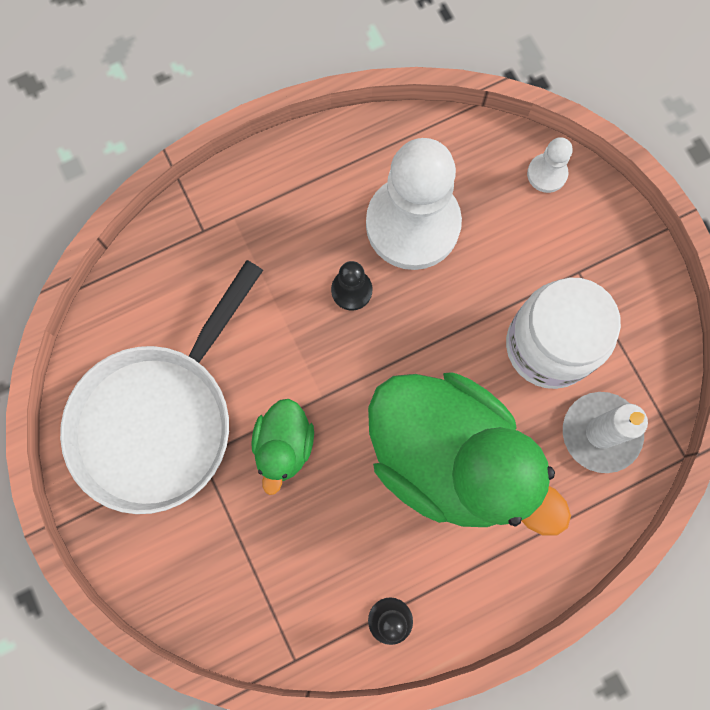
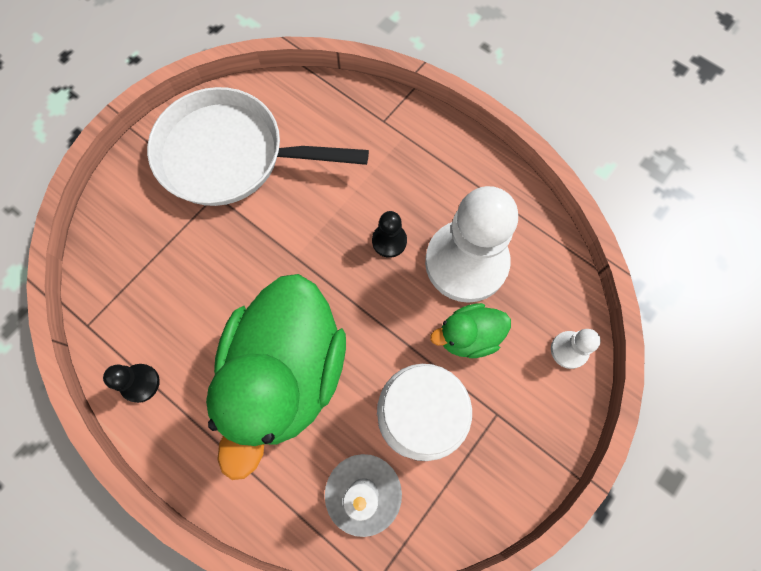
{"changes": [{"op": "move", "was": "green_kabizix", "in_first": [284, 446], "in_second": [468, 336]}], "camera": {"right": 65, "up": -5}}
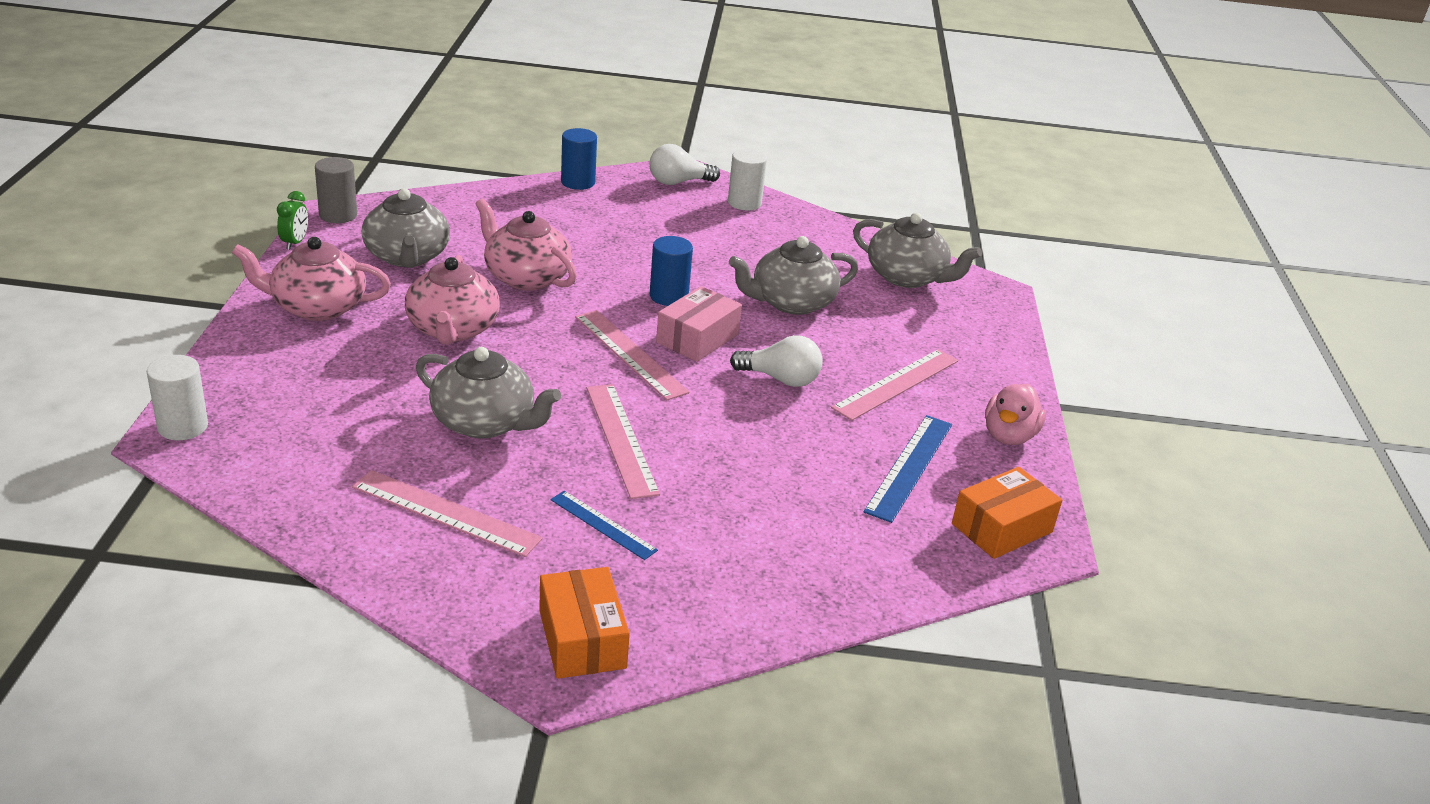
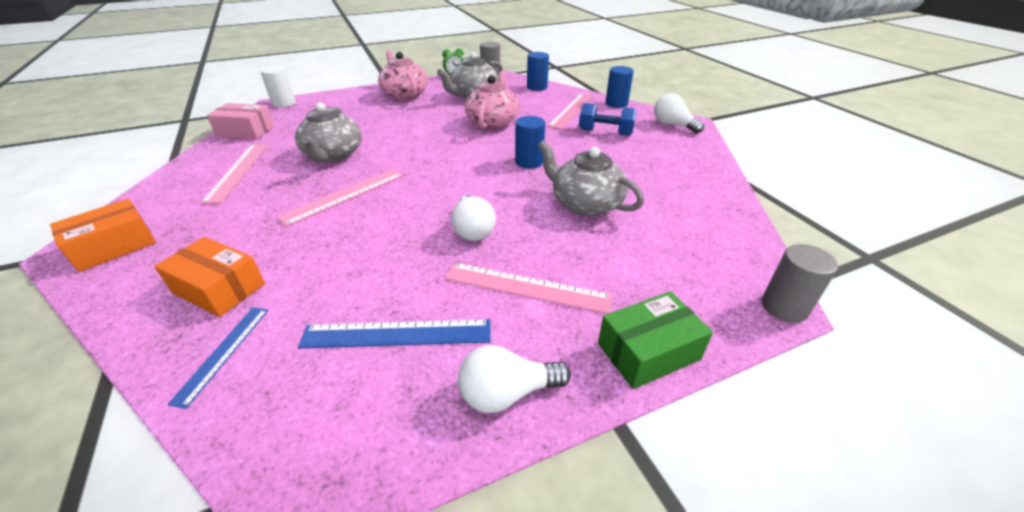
{"changes": [{"op": "delete", "was": "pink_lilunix", "in_first": [453, 329]}, {"op": "move", "was": "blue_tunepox", "in_first": [603, 525], "in_second": [223, 353]}, {"op": "move", "was": "pink_tunepox", "in_first": [630, 354], "in_second": [571, 110]}, {"op": "move", "was": "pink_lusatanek", "in_first": [697, 338], "in_second": [246, 131]}, {"op": "delete", "was": "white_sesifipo", "in_first": [744, 203]}, {"op": "delete", "was": "grey_lilunix", "in_first": [907, 277]}, {"op": "move", "was": "orange_lusatanek", "in_first": [1001, 528], "in_second": [219, 288]}, {"op": "replace", "was": "pink_kabizix", "now": "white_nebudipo", "in_first": [1009, 436], "in_second": [507, 393]}, {"op": "insert", "now": "blue_sesifipo", "in_second": [537, 87]}, {"op": "insert", "now": "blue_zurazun", "in_second": [605, 132]}, {"op": "insert", "now": "green_lusatanek", "in_second": [648, 351]}, {"op": "insert", "now": "grey_sesifipo", "in_second": [784, 307]}], "camera": {"right": 65, "up": 5}}
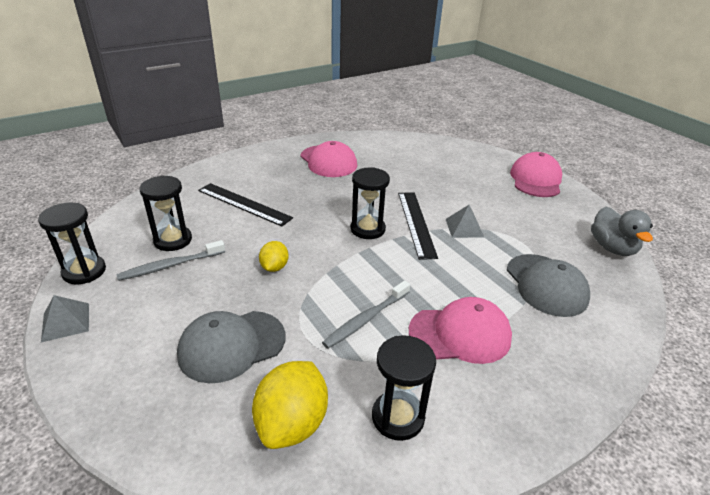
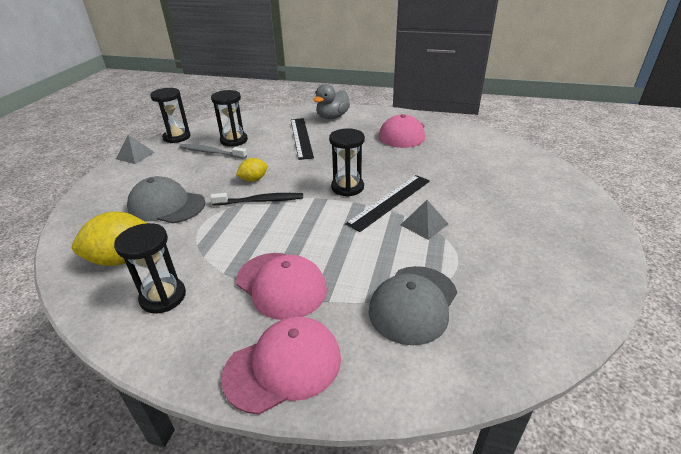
{"changes": [{"op": "delete", "was": "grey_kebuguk", "in_first": [366, 319]}, {"op": "move", "was": "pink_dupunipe", "in_first": [535, 179], "in_second": [283, 366]}, {"op": "move", "was": "grey_kabizix", "in_first": [612, 248], "in_second": [332, 117]}, {"op": "insert", "now": "black_kebuguk", "in_second": [260, 201]}], "camera": {"right": 50, "up": 0}}
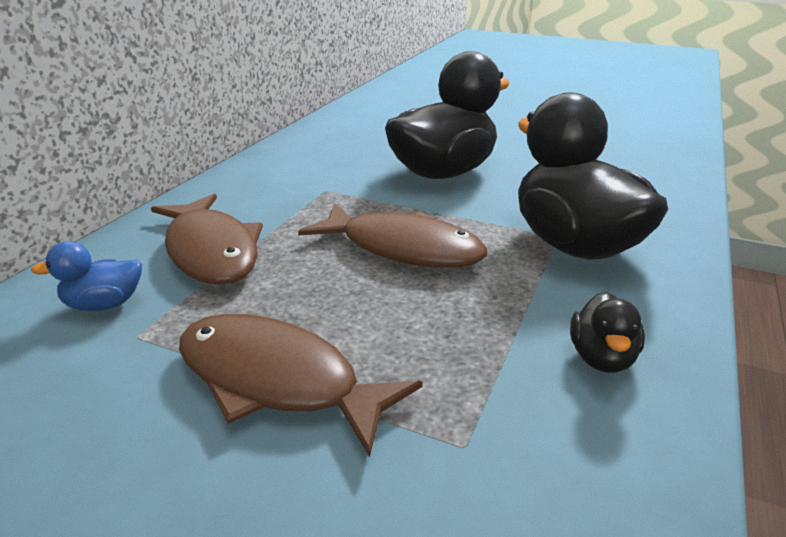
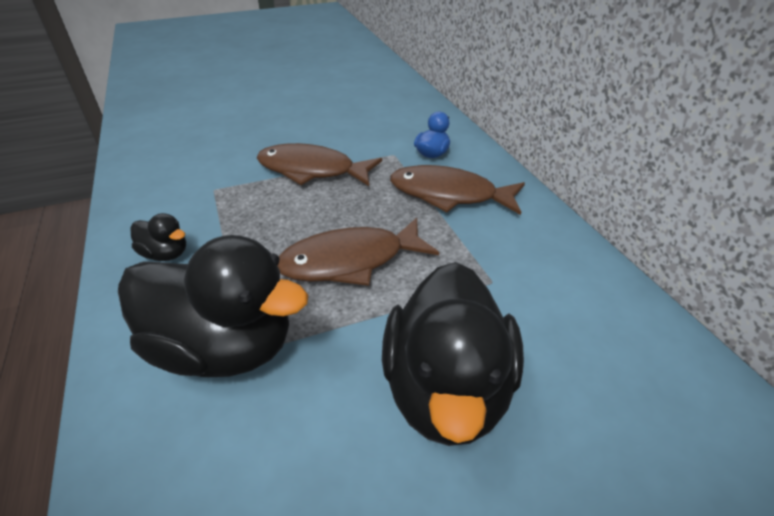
{"changes": [{"op": "rotate", "was": "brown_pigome", "in_first": [277, 380], "in_second": [312, 170], "clockwise": -150}, {"op": "rotate", "was": "black_kabizix", "in_first": [601, 358], "in_second": [166, 254], "clockwise": 150}], "camera": {"right": 135, "up": 10}}
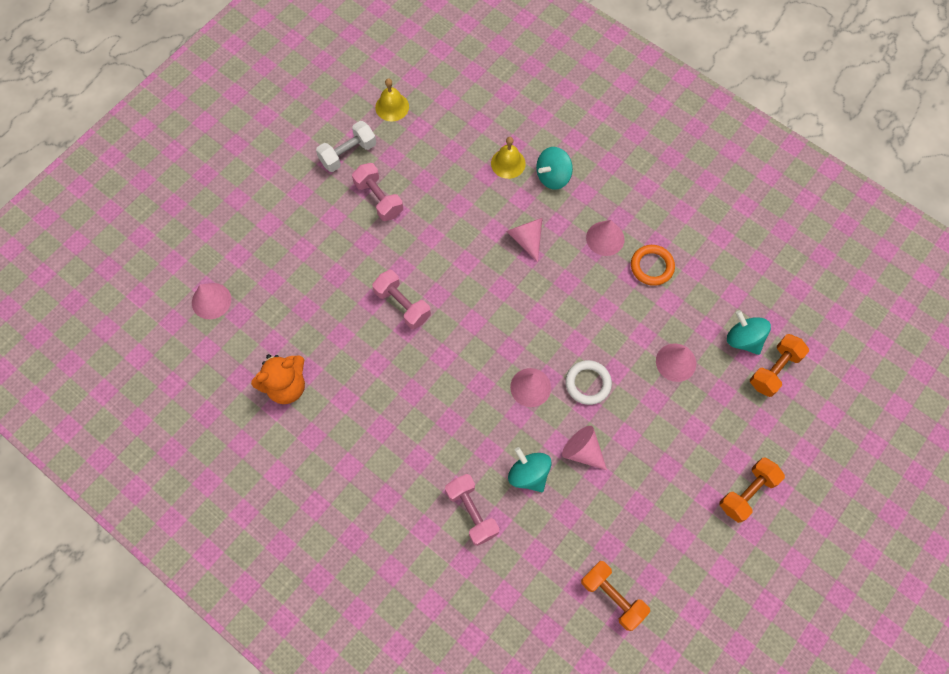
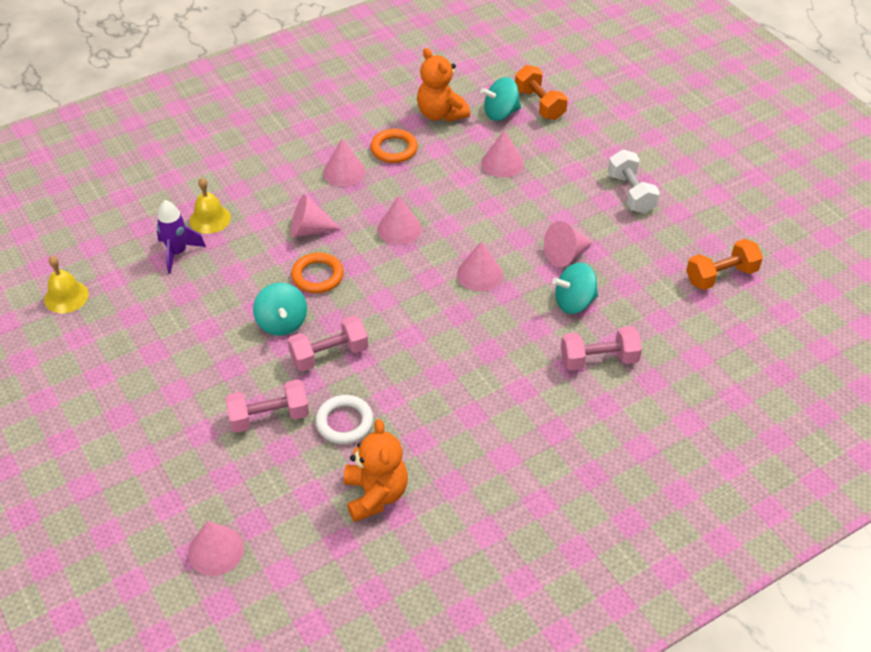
{"changes": [{"op": "move", "was": "white_zurazun", "in_first": [348, 153], "in_second": [631, 193]}, {"op": "move", "was": "pink_zurazun", "in_first": [379, 199], "in_second": [269, 417]}, {"op": "move", "was": "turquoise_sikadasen", "in_first": [553, 177], "in_second": [282, 323]}, {"op": "move", "was": "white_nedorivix", "in_first": [588, 383], "in_second": [344, 422]}, {"op": "delete", "was": "orange_zurazun", "in_first": [747, 493]}, {"op": "insert", "now": "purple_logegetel", "in_second": [178, 253]}, {"op": "insert", "now": "orange_nedorivix", "in_second": [317, 276]}, {"op": "insert", "now": "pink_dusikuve", "in_second": [399, 229]}, {"op": "insert", "now": "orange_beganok", "in_second": [441, 114]}], "camera": {"right": -70, "up": -20}}
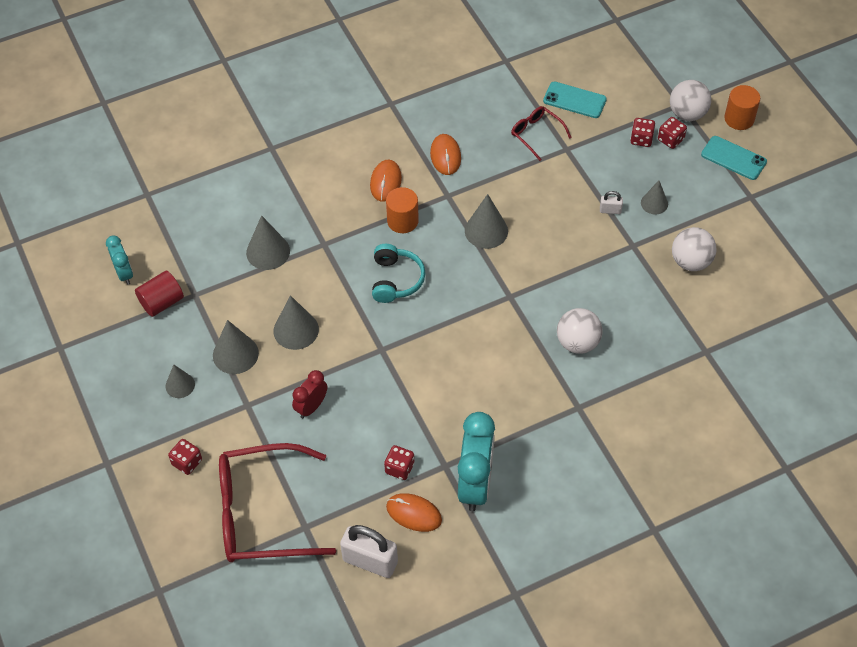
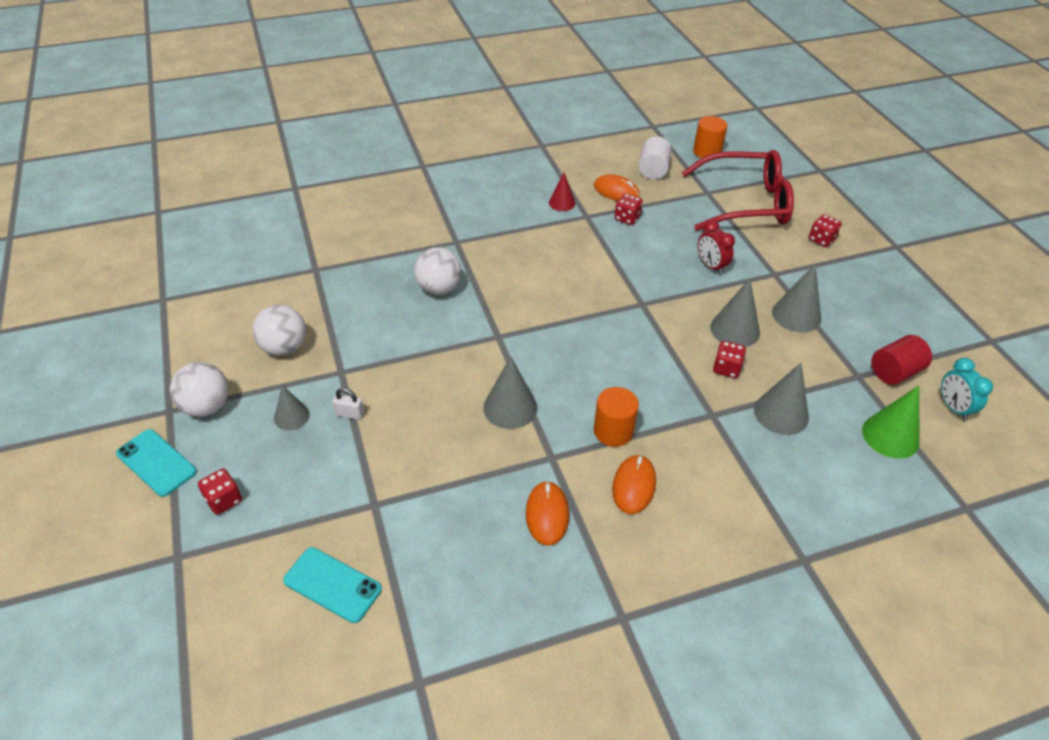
{"changes": [{"op": "delete", "was": "grey_dusikuve", "in_first": [180, 385]}, {"op": "rotate", "was": "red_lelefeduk", "in_first": [311, 407], "in_second": [711, 266], "clockwise": 105}, {"op": "replace", "was": "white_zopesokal", "now": "white_sesifipo", "in_first": [370, 561], "in_second": [653, 170]}, {"op": "delete", "was": "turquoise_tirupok", "in_first": [396, 280]}, {"op": "replace", "was": "turquoise_lelefeduk", "now": "red_dusikuve", "in_first": [475, 484], "in_second": [562, 203]}, {"op": "delete", "was": "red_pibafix", "in_first": [536, 134]}, {"op": "move", "was": "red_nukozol", "in_first": [641, 139], "in_second": [726, 368]}, {"op": "move", "was": "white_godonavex", "in_first": [687, 114], "in_second": [206, 407]}, {"op": "move", "was": "orange_sesifipo", "in_first": [739, 119], "in_second": [707, 152]}, {"op": "insert", "now": "green_dusikuve", "in_second": [890, 436]}], "camera": {"right": -175, "up": -10}}
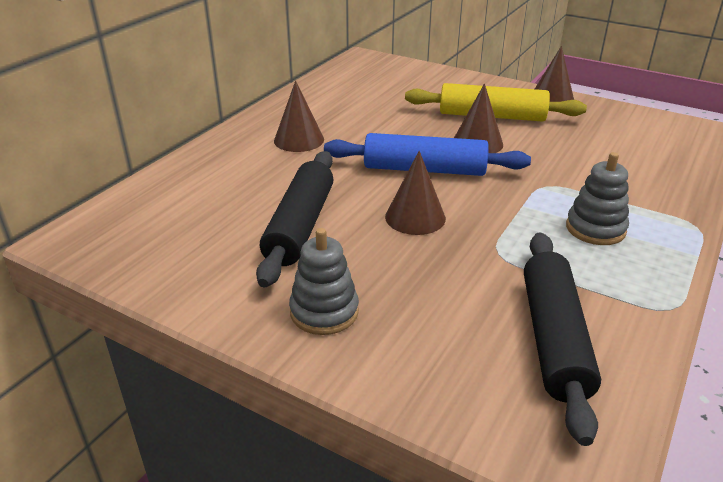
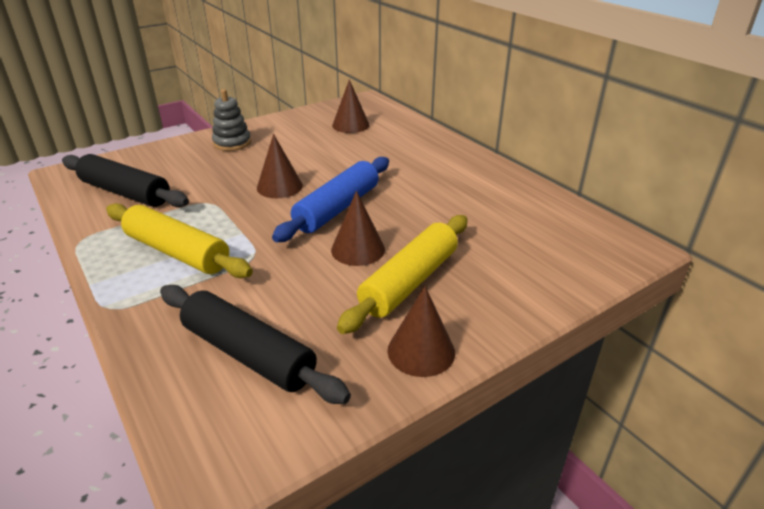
{"changes": [{"op": "move", "was": "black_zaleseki", "in_first": [300, 226], "in_second": [248, 354]}, {"op": "move", "was": "brown_dusikuve", "in_first": [299, 140], "in_second": [350, 125]}, {"op": "replace", "was": "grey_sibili", "now": "yellow_zaleseki", "in_first": [595, 228], "in_second": [177, 252]}], "camera": {"right": 115, "up": 0}}
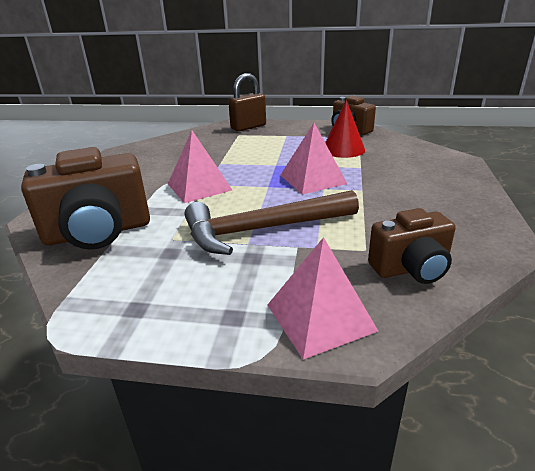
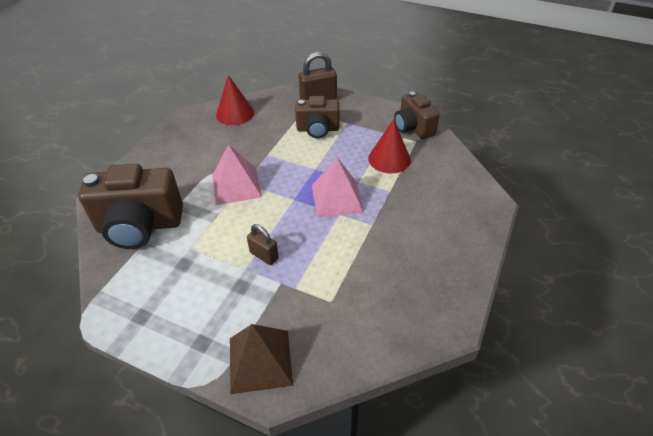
{"changes": [{"op": "replace", "was": "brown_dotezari", "now": "brown_zopesokal", "in_first": [263, 229], "in_second": [264, 255]}, {"op": "recolor", "was": "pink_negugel", "now": "brown_negugel", "in_first": [320, 317], "in_second": [260, 361]}, {"op": "move", "was": "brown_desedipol", "in_first": [411, 269], "in_second": [318, 129]}, {"op": "insert", "now": "red_dusikuve", "in_second": [235, 113]}], "camera": {"right": 15, "up": 15}}
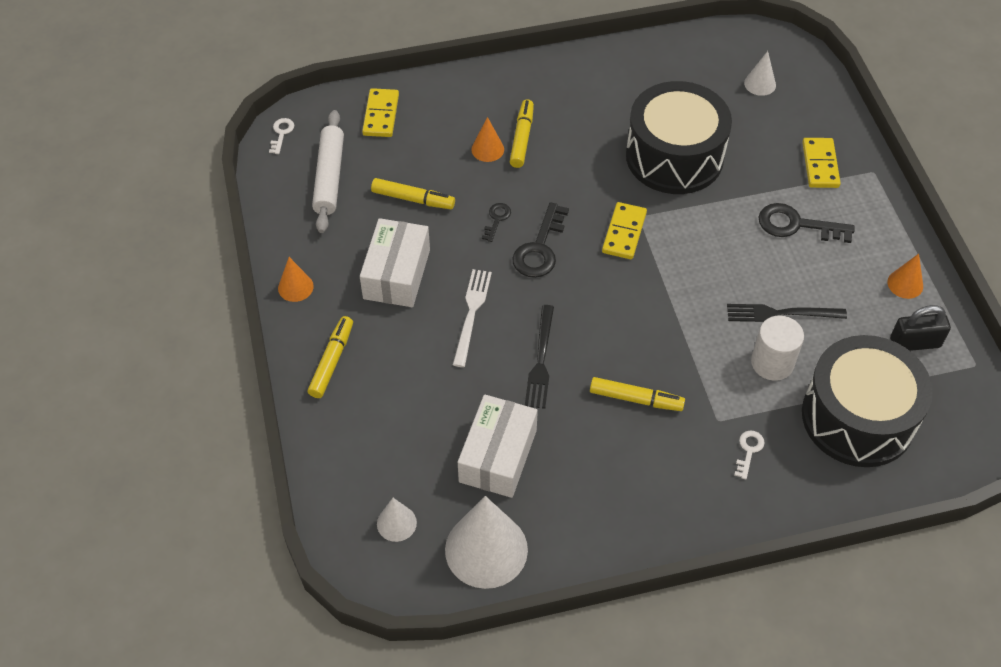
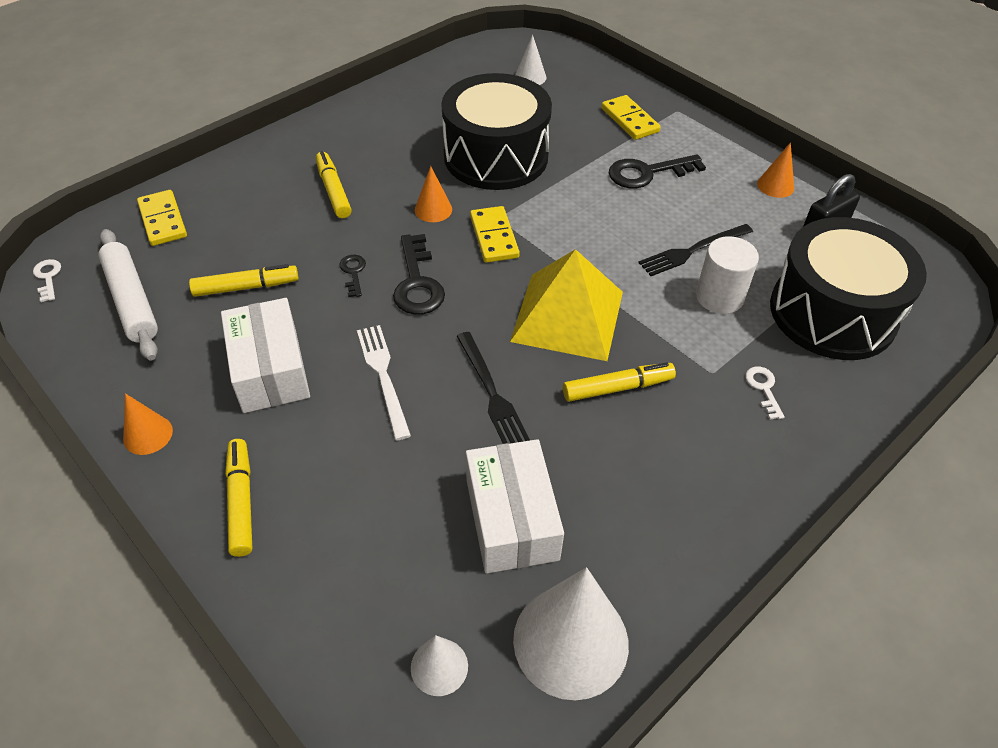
{"changes": [{"op": "move", "was": "orange_dusikuve", "in_first": [487, 149], "in_second": [433, 209]}, {"op": "insert", "now": "yellow_negugel", "in_second": [568, 316]}], "camera": {"right": -30, "up": -5}}
